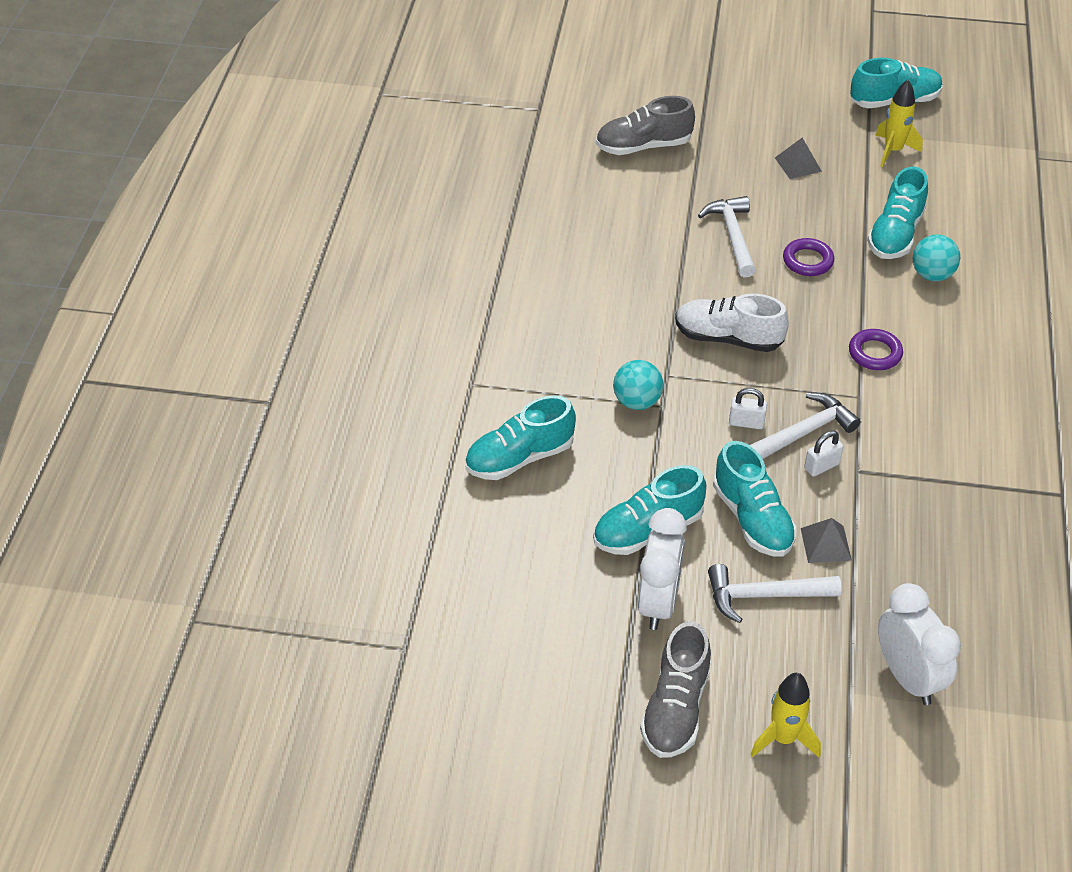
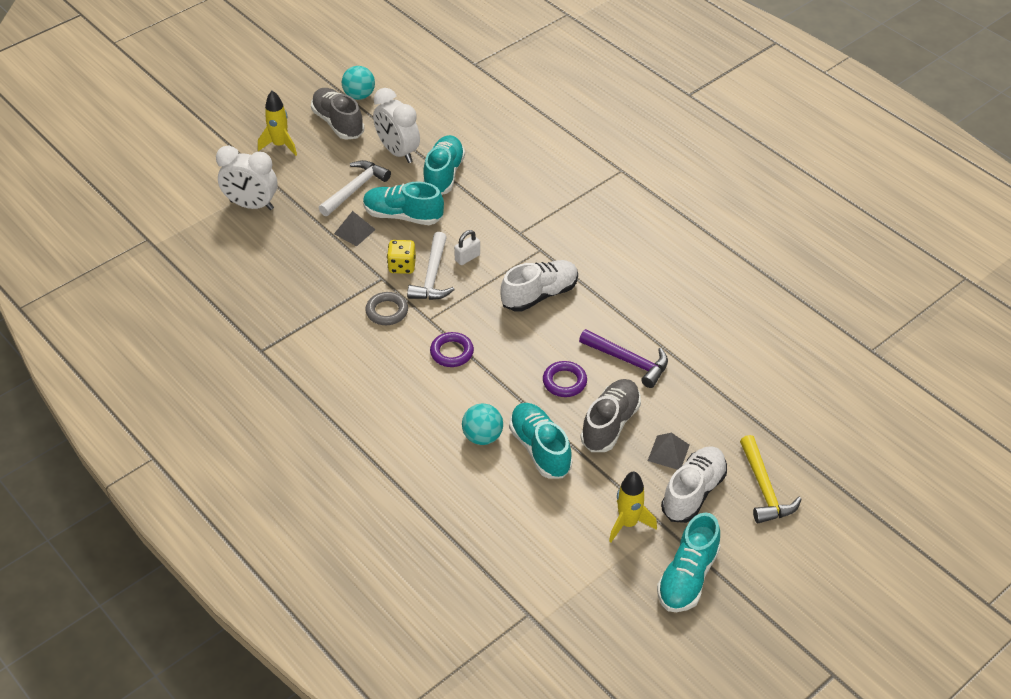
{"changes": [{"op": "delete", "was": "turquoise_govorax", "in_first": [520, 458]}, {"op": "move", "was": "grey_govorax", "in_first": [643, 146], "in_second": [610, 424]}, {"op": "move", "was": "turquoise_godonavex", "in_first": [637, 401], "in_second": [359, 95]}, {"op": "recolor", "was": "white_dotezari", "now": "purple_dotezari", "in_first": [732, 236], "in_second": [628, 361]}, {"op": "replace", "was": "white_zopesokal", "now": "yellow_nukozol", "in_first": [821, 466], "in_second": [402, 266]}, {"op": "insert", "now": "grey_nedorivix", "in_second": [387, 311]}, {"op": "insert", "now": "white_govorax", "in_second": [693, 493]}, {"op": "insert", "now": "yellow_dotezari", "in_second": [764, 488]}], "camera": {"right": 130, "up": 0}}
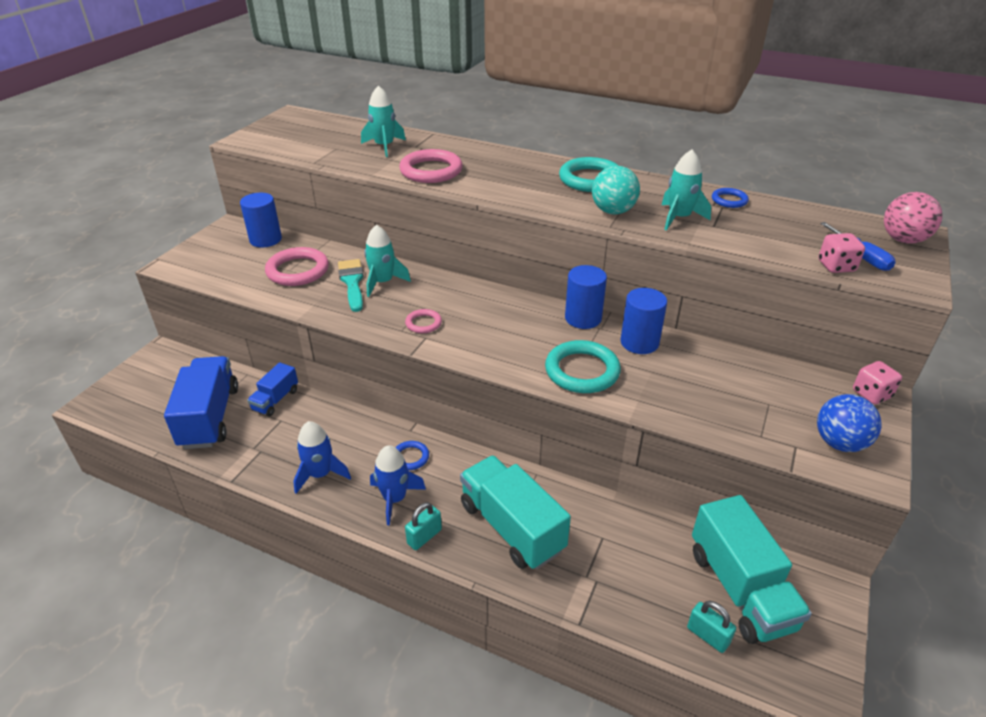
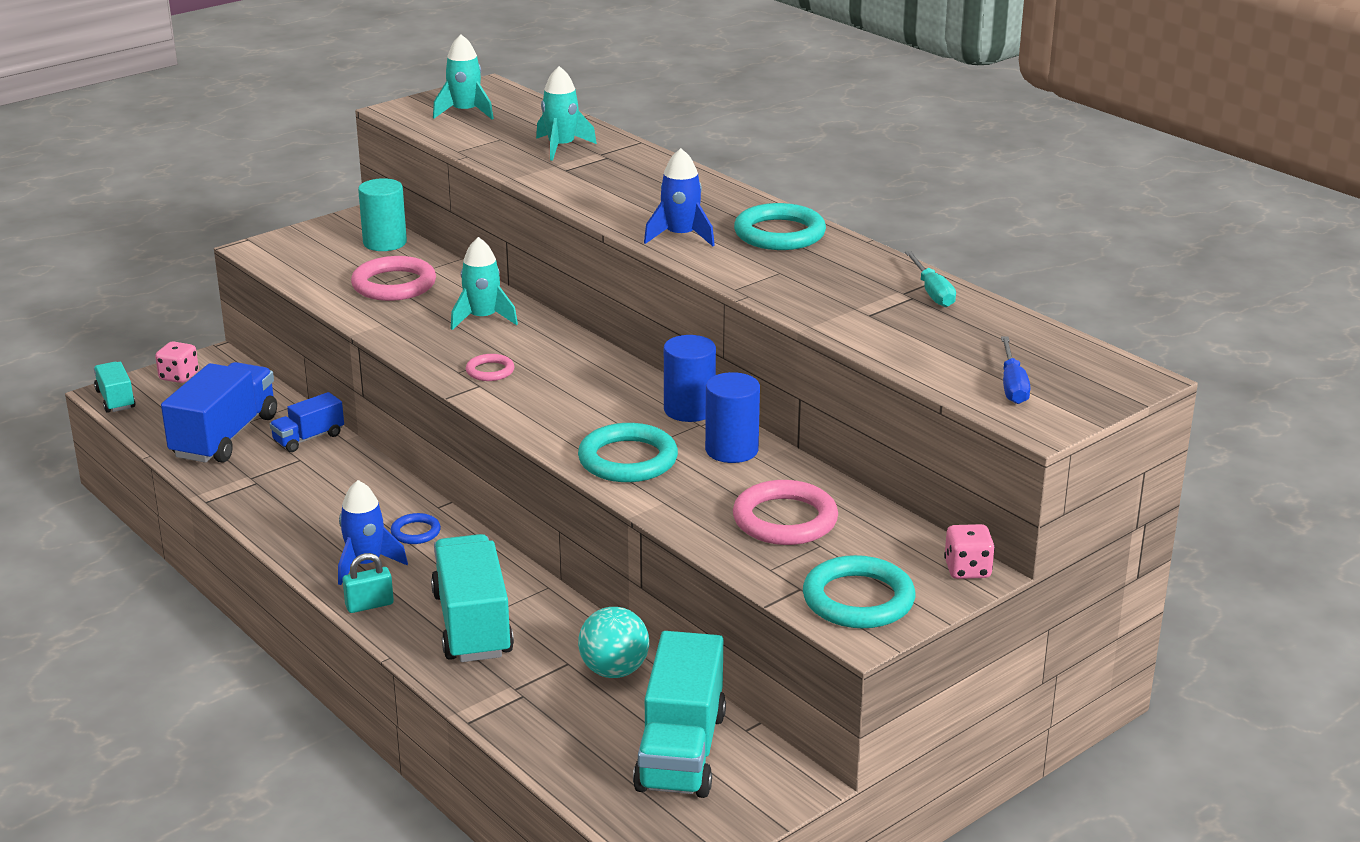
{"changes": [{"op": "recolor", "was": "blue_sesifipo", "now": "turquoise_sesifipo", "in_first": [265, 239], "in_second": [385, 243]}, {"op": "move", "was": "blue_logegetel", "in_first": [320, 474], "in_second": [680, 236]}, {"op": "delete", "was": "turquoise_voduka", "in_first": [352, 282]}, {"op": "move", "was": "pink_nedorivix", "in_first": [431, 171], "in_second": [785, 519]}, {"op": "move", "was": "turquoise_godonavex", "in_first": [613, 211], "in_second": [614, 671]}, {"op": "move", "was": "turquoise_logegetel", "in_first": [679, 218], "in_second": [465, 112]}, {"op": "delete", "was": "turquoise_zopesokal", "in_first": [707, 636]}, {"op": "replace", "was": "blue_nedorivix", "now": "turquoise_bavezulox", "in_first": [729, 200], "in_second": [932, 292]}, {"op": "replace", "was": "blue_godonavex", "now": "turquoise_nedorivix", "in_first": [839, 443], "in_second": [858, 599]}, {"op": "move", "was": "pink_nukozol", "in_first": [836, 266], "in_second": [179, 376]}, {"op": "delete", "was": "pink_godonavex", "in_first": [903, 240]}, {"op": "insert", "now": "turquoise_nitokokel", "in_second": [115, 399]}], "camera": {"right": 25, "up": -10}}
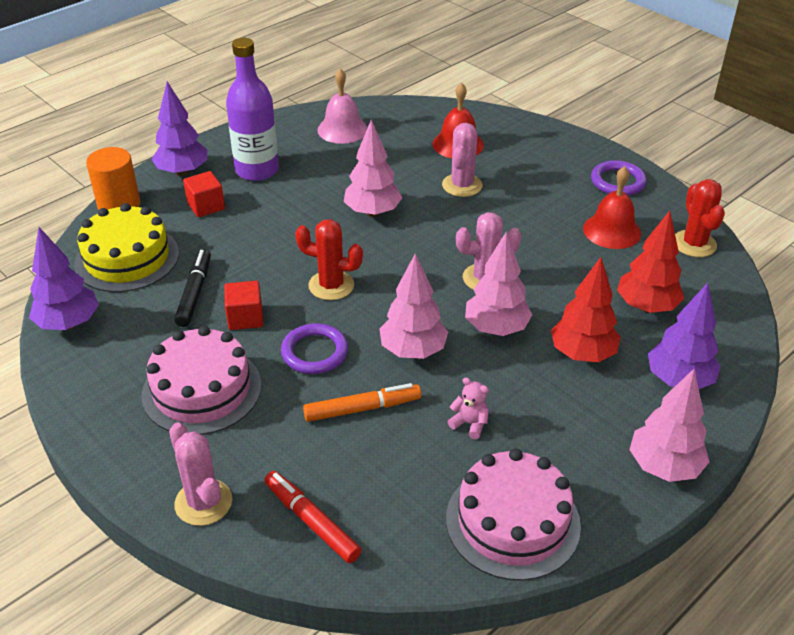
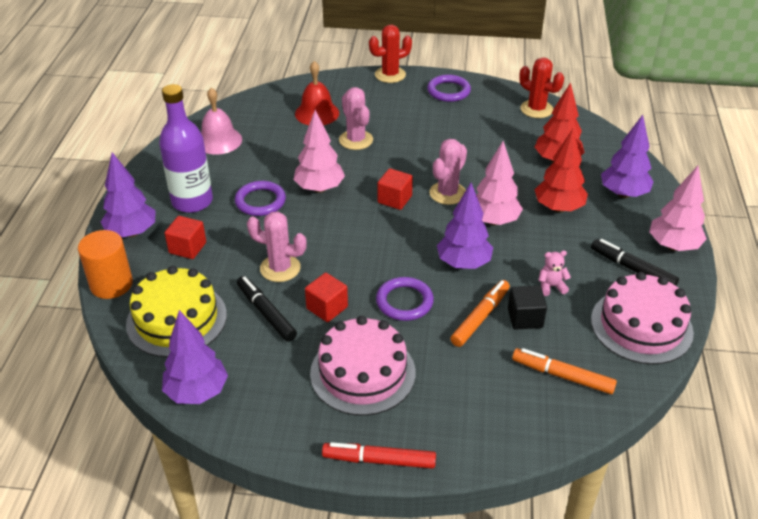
{"changes": [{"op": "move", "was": "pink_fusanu", "in_first": [203, 502], "in_second": [280, 268]}, {"op": "move", "was": "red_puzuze", "in_first": [311, 521], "in_second": [379, 460]}, {"op": "move", "was": "red_fusanu", "in_first": [331, 285], "in_second": [390, 75]}, {"op": "recolor", "was": "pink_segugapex", "now": "purple_segugapex", "in_first": [413, 351], "in_second": [463, 263]}, {"op": "delete", "was": "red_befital", "in_first": [612, 230]}, {"op": "insert", "now": "purple_nedorivix", "in_second": [260, 201]}, {"op": "insert", "now": "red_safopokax", "in_second": [394, 199]}, {"op": "insert", "now": "black_safopokax", "in_second": [525, 318]}, {"op": "insert", "now": "orange_puzuze", "in_second": [562, 376]}, {"op": "insert", "now": "black_puzuze", "in_second": [632, 269]}], "camera": {"right": -40, "up": 0}}
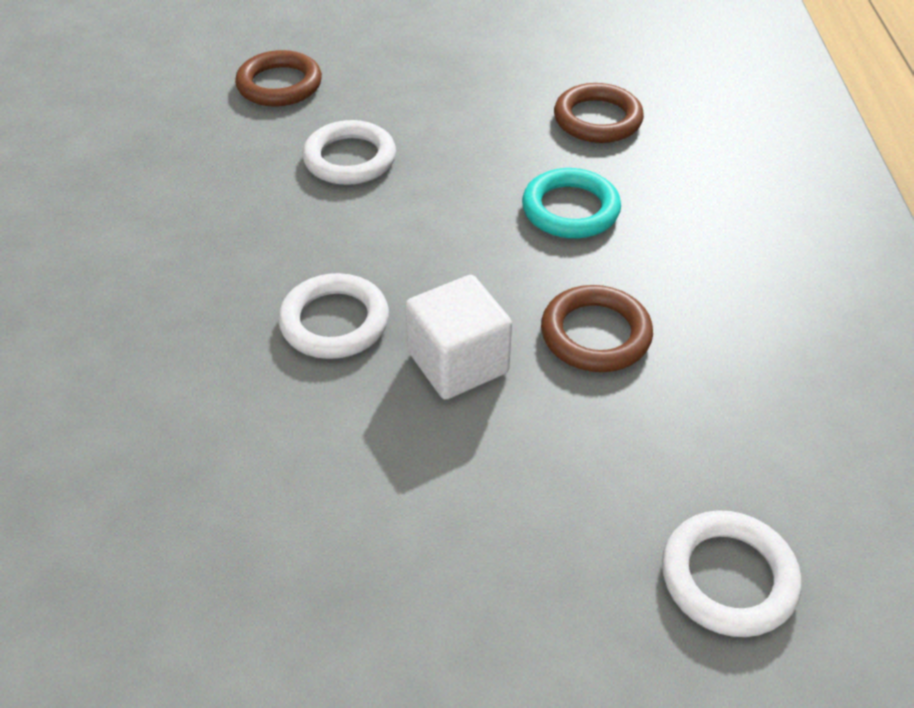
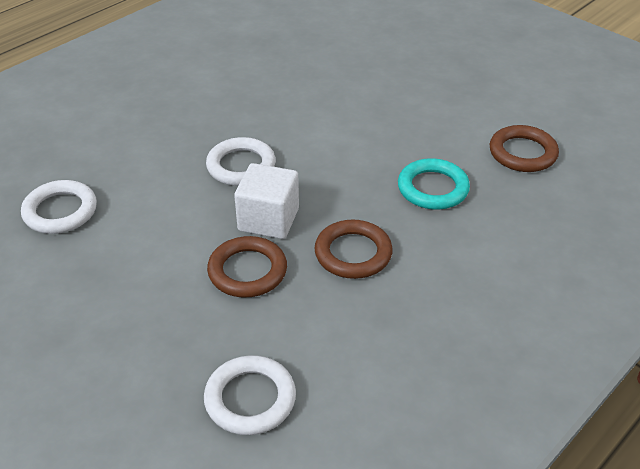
{"changes": [{"op": "move", "was": "brown_nedorivix", "in_first": [279, 85], "in_second": [247, 271]}, {"op": "move", "was": "white_nedorivix", "in_first": [350, 159], "in_second": [60, 211]}], "camera": {"right": 45, "up": -5}}
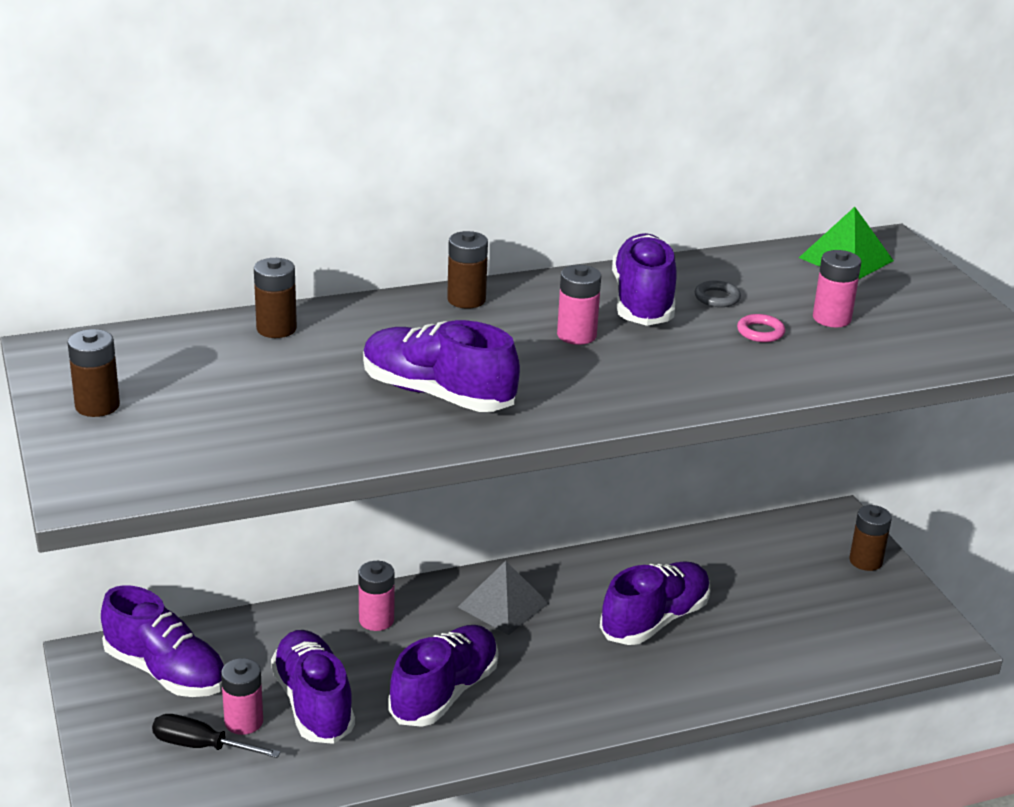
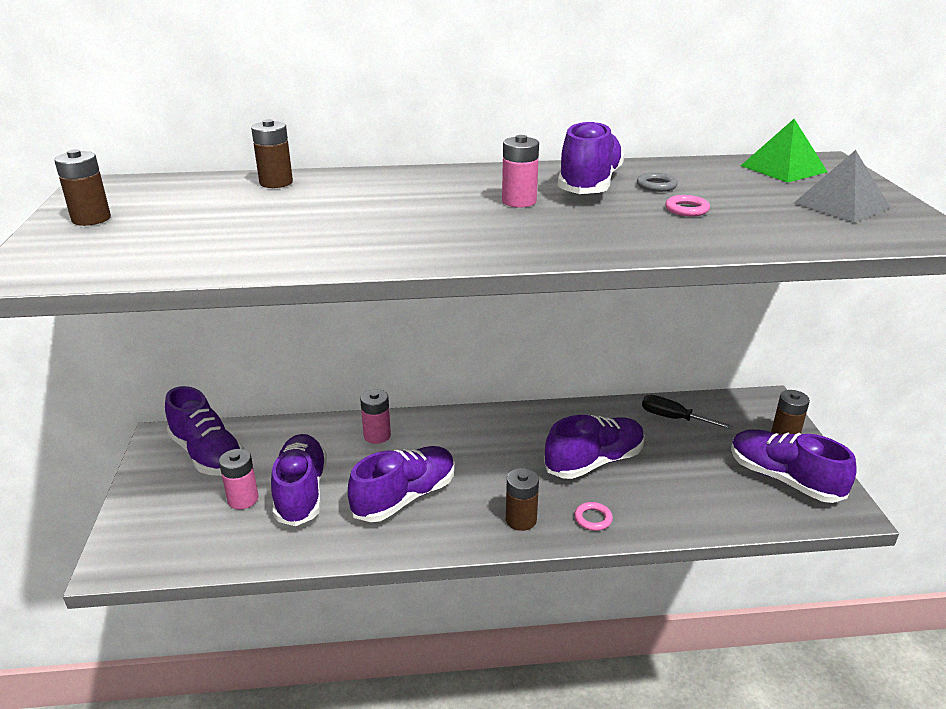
{"changes": [{"op": "move", "was": "black_bavezulox", "in_first": [200, 746], "in_second": [673, 418]}, {"op": "move", "was": "purple_govorax", "in_first": [437, 394], "in_second": [783, 479]}, {"op": "move", "was": "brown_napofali", "in_first": [466, 300], "in_second": [521, 520]}, {"op": "move", "was": "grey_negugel", "in_first": [503, 605], "in_second": [841, 205]}, {"op": "delete", "was": "pink_napofali", "in_first": [831, 318]}, {"op": "insert", "now": "pink_nedorivix", "in_second": [593, 519]}], "camera": {"right": 15, "up": 0}}
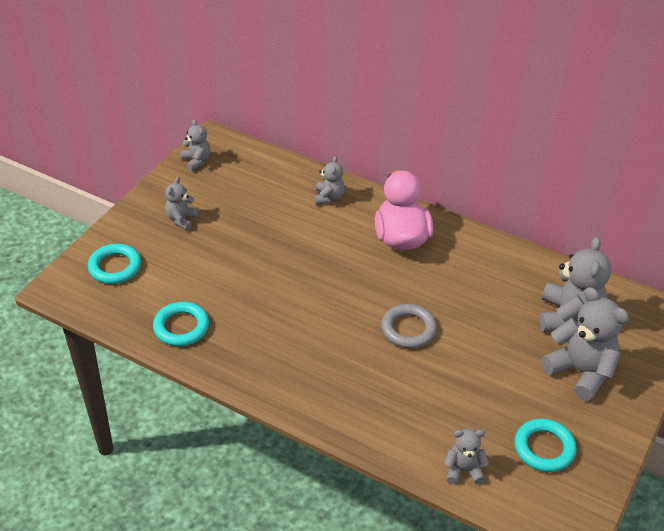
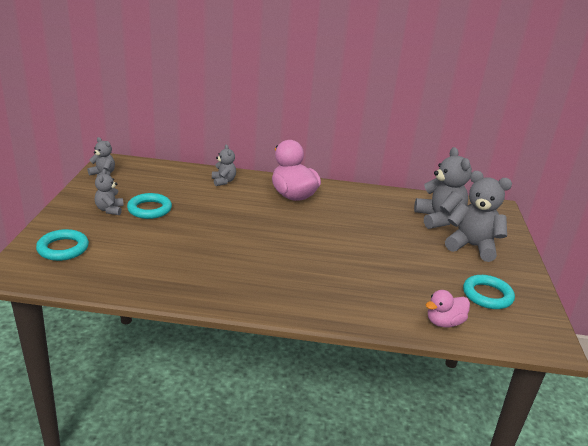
{"changes": [{"op": "move", "was": "turquoise_nedorivix", "in_first": [181, 327], "in_second": [149, 209]}, {"op": "delete", "was": "grey_nedorivix", "in_first": [408, 329]}, {"op": "replace", "was": "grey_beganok", "now": "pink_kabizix", "in_first": [463, 470], "in_second": [444, 322]}], "camera": {"right": -25, "up": -15}}
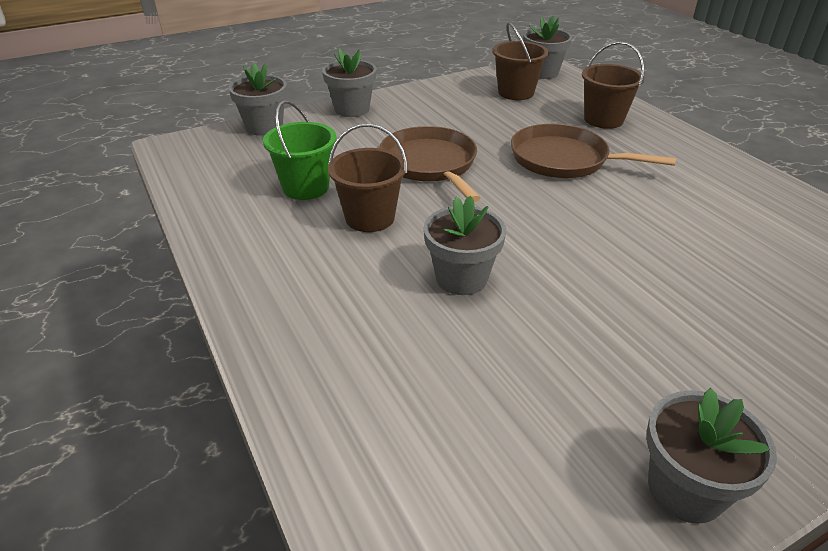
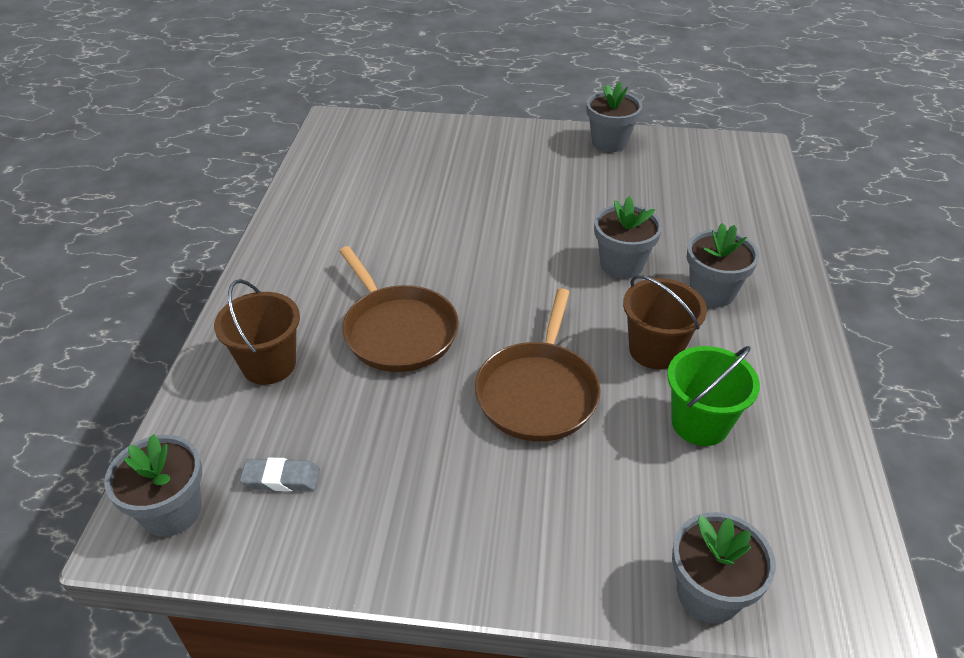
{"changes": [{"op": "move", "was": "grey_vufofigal", "in_first": [352, 109], "in_second": [712, 292]}, {"op": "replace", "was": "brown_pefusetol", "now": "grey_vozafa", "in_first": [516, 92], "in_second": [281, 478]}], "camera": {"right": -145, "up": 5}}
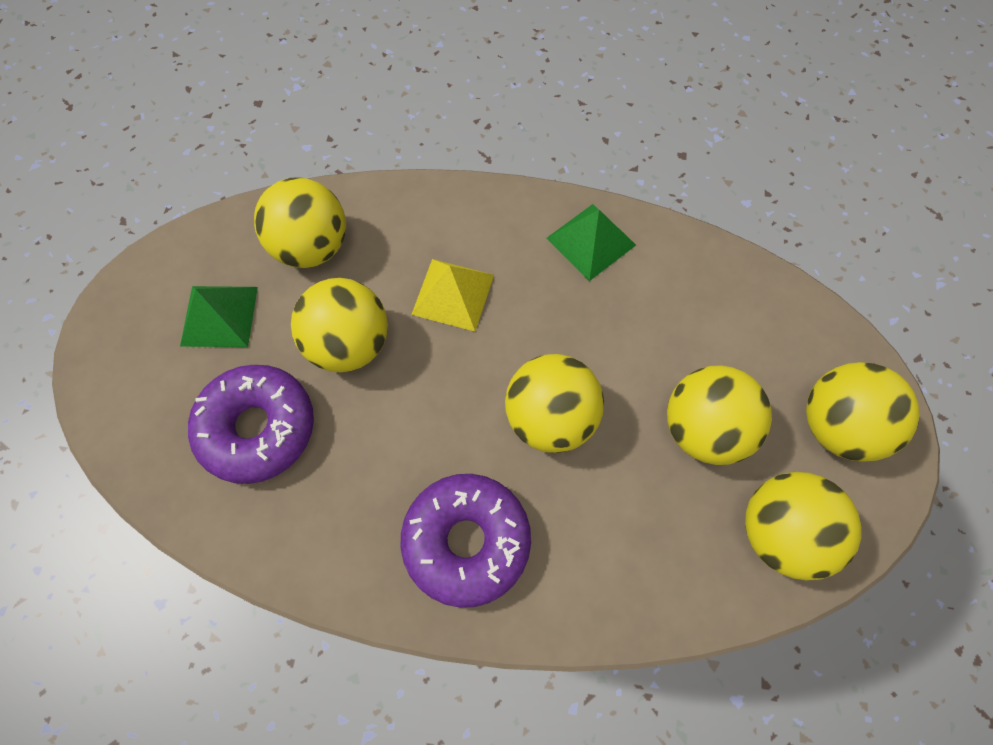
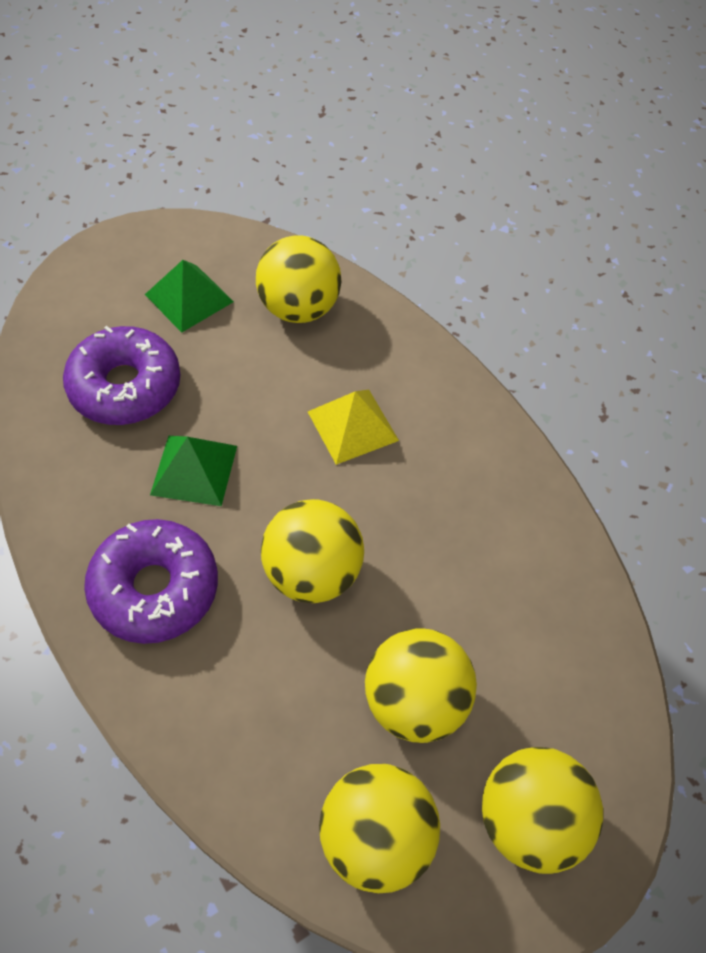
{"changes": [{"op": "delete", "was": "yellow_godonavex", "in_first": [349, 344]}, {"op": "move", "was": "green_negugel", "in_first": [591, 241], "in_second": [194, 470]}], "camera": {"right": 45, "up": -10}}
